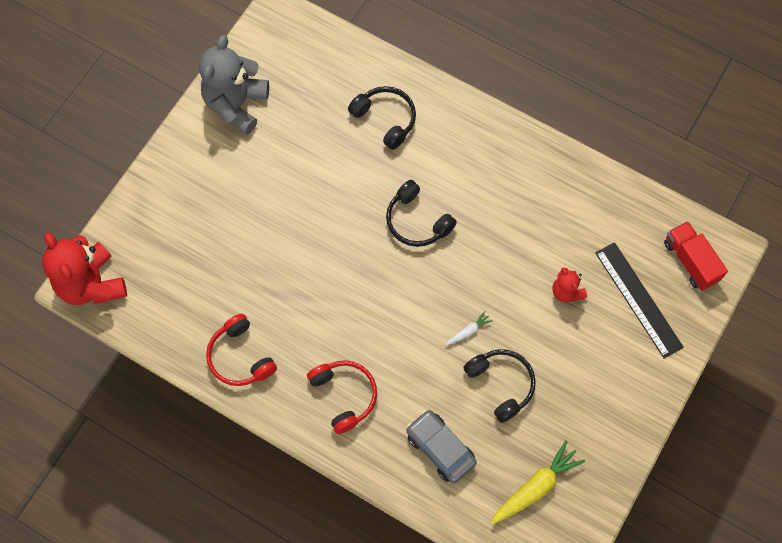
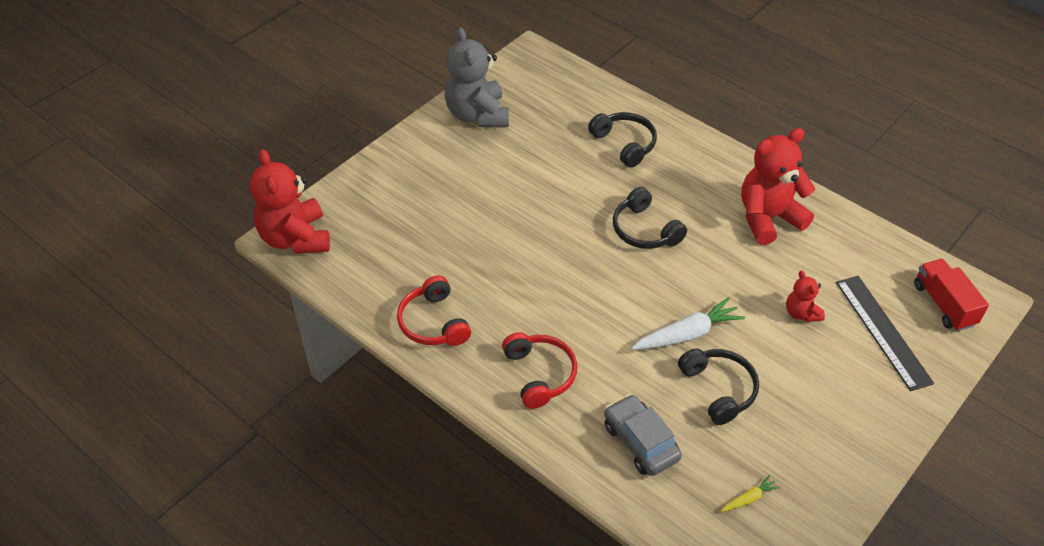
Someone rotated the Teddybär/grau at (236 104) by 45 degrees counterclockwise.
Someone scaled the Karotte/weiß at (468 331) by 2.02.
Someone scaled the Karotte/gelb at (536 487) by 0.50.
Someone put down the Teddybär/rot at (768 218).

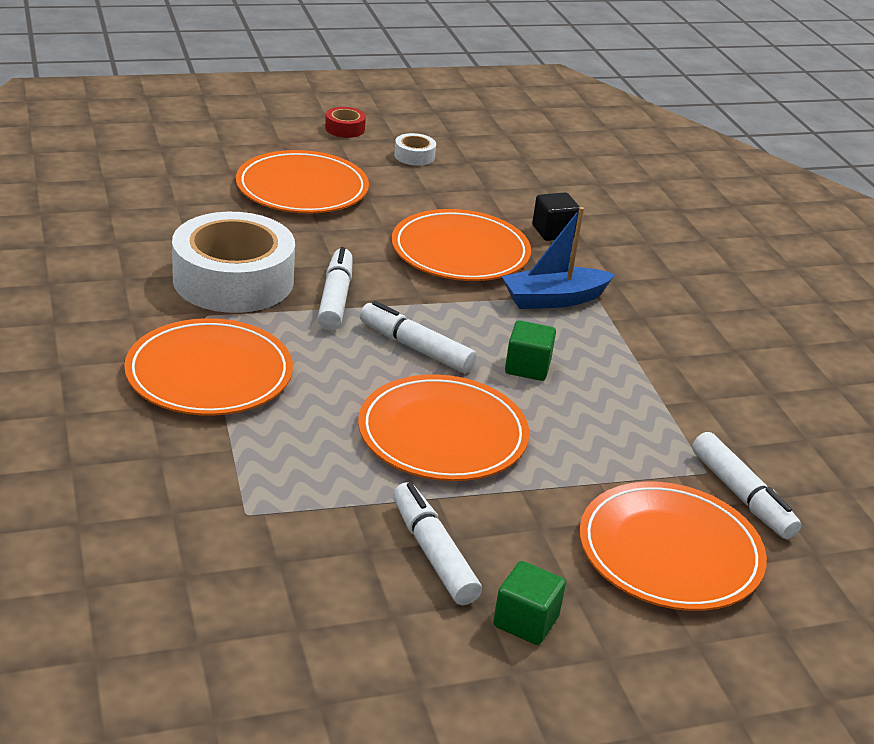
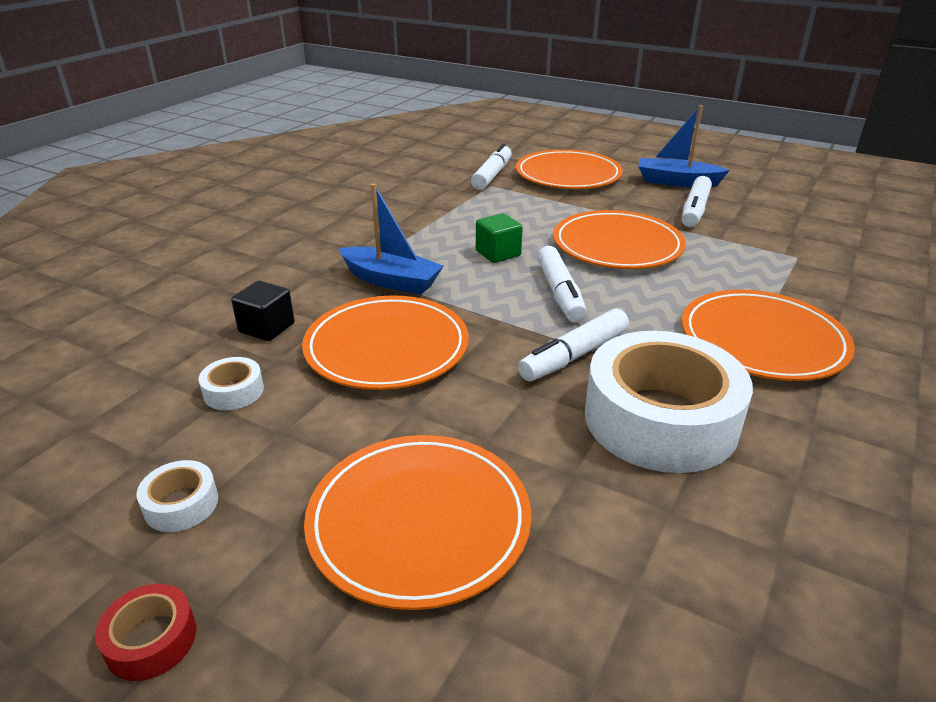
Someone swapped the Kubus/grün at (525 621) for the Boot/blau at (676 182).
Someone put down the Klebeband/weiß at (233 391).

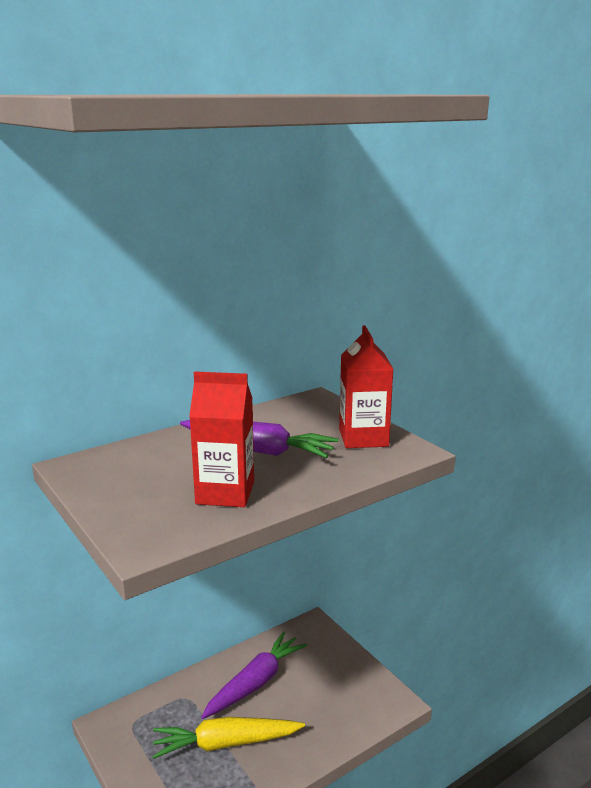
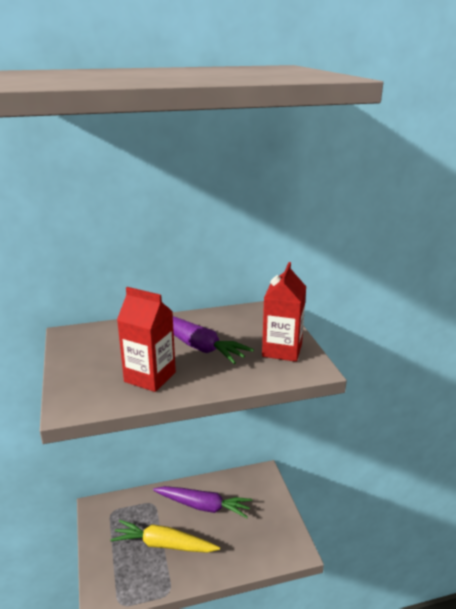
Someone rotated the Karotte/lila at (255 683) by 45 degrees clockwise.

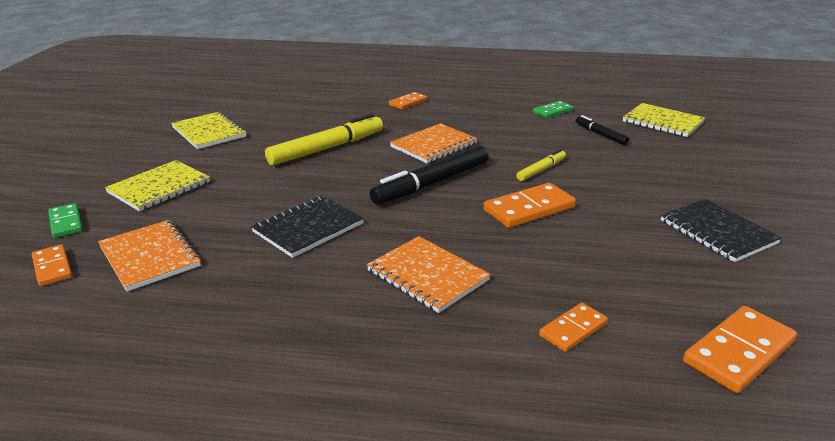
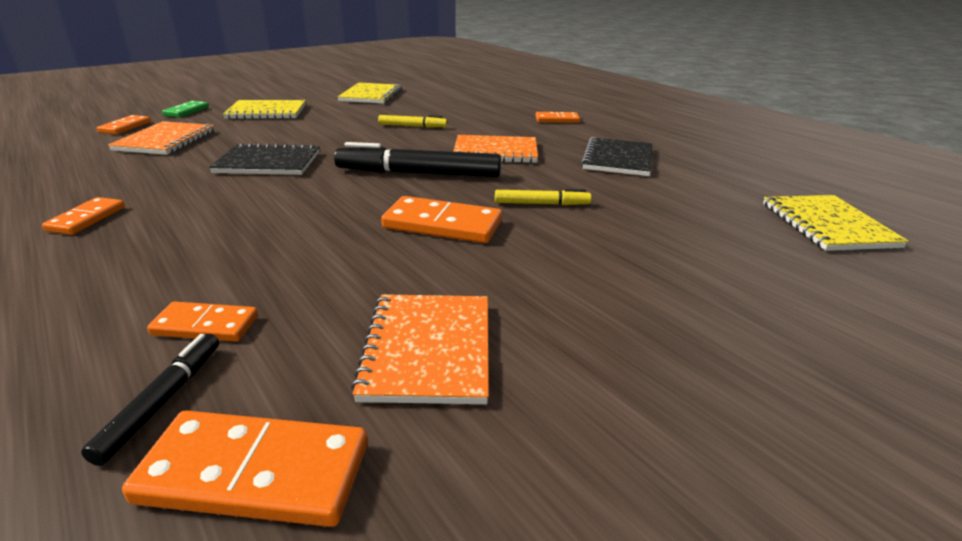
Someone took away the Dominostein/grün at (552 111).
Someone scaled the Filzstift/gelb at (327 148) by 0.52.
Someone carried the Filzstift/schwarz from (600 134) to (163 401).
Someone carried the Notizbuch/schwarz from (717 232) to (617 159).
Someone carried the Notizbuch/orange from (427 276) to (428 349).
Someone put down the Dominostein/orange at (86 219).

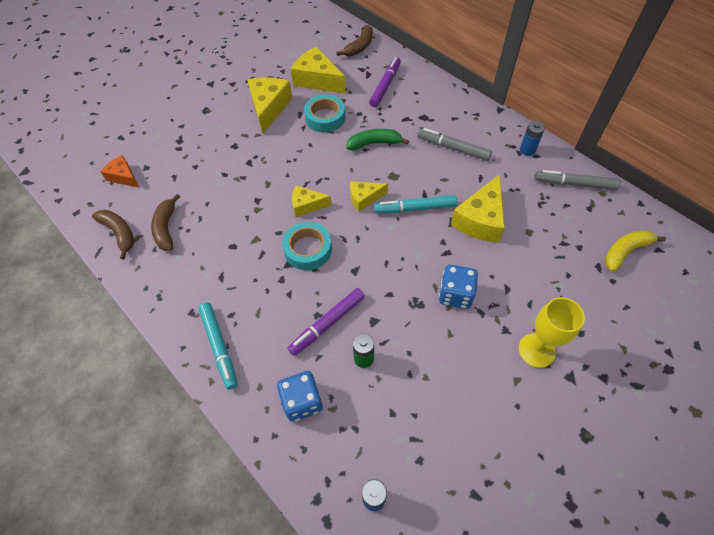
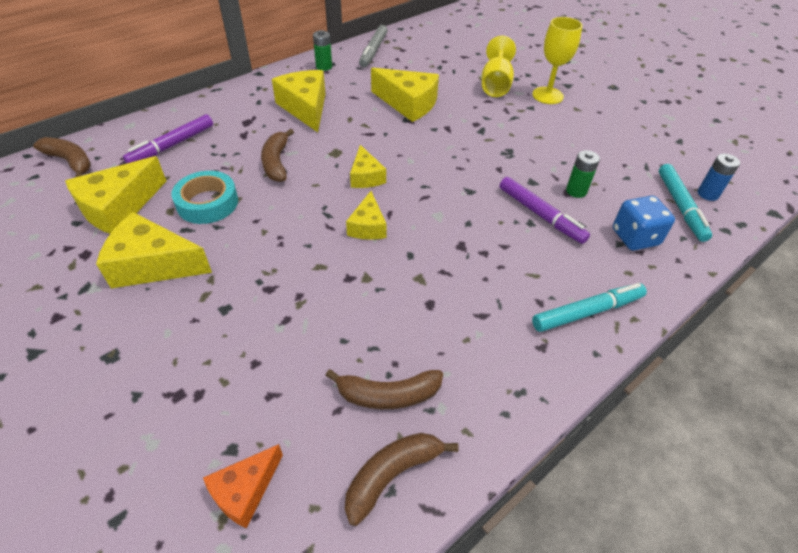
Someone rotated the Filzstift/lila at (385 86) by 75 degrees counterclockwise.
Someone repainted the Batterie/blau at (527 150), which became the Batterie/grün at (324 67).
Someone swapped the Filzstift/grau at (453 148) for the Käse/gelb at (305 108).
Someone repainted the Banane/grün at (374 143), which became the Banane/braun at (276 162).
Someone carried the Filzstift/türkis from (415 208) to (680 206).
Someone took away the Klebeband/türkis at (308 249).
Someone took away the Banane/gelb at (625 251).
Someone took away the Spielwürfel/blau at (455 294).
Someone put down the Kelch/gelb at (495 85).

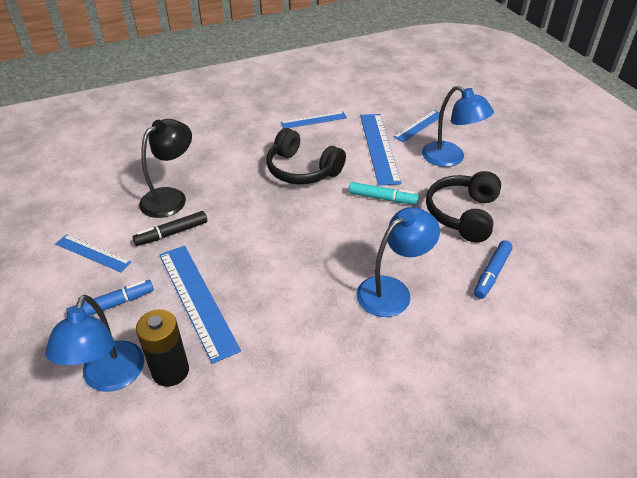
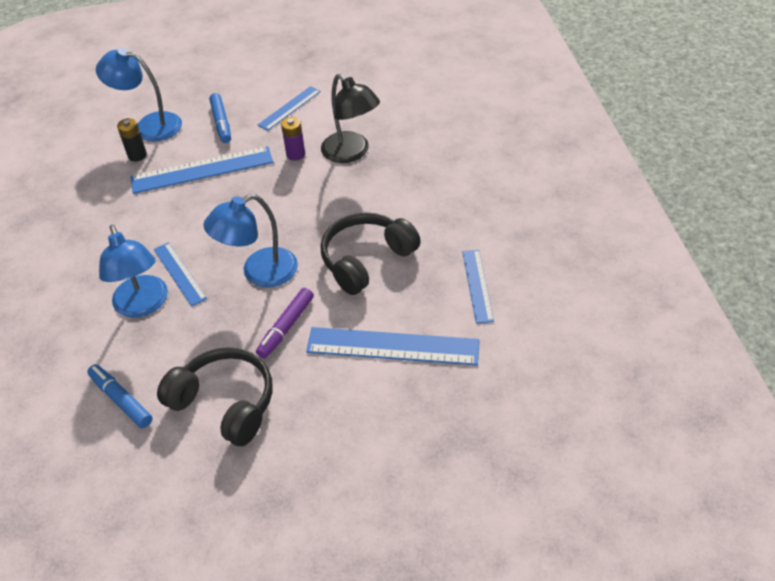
Someone carried the Lampe/blau from (450 158) to (259 273).
Someone carried the Lineal/blau from (419 126) to (180 273).
Someone repainted the Filzstift/türkis at (382 198), which became the Filzstift/lila at (286 327).
Someone swapped the Filzstift/schwarz at (172 233) for the Batterie/lila at (295 154).
Someone scaled the Batterie/schwarz at (170 371) by 0.65.

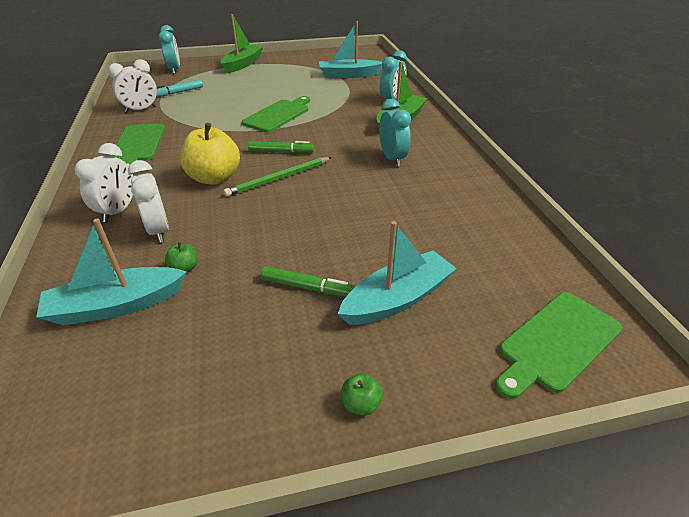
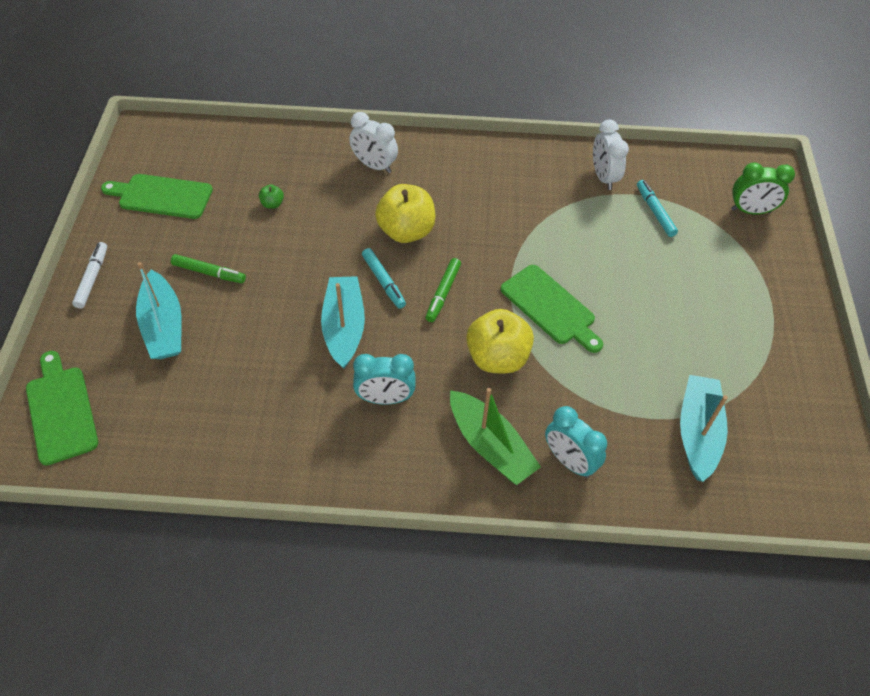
Someone took away the Boot/grün at (243 64).
Someone repainted the Wecker/türkis at (174 70), which became the Wecker/grün at (750 211).
Someone carried the Schneidebrett/grün from (138 145) to (161 196).
Someone swapped the Bleistift/grün at (279 178) for the Filzstift/türkis at (383 281).
Someone took away the Wecker/weiß at (159 230).
Someone carried the Boot/türkis from (116 305) to (344 327).
Someone rotated the Filzstift/grün at (307 287) by 105 degrees counterclockwise.
Someone swapped the Apfel/grün at (361 404) for the Filzstift/weiß at (92 278).
Someone put down the Apfel/gelb at (497 358).

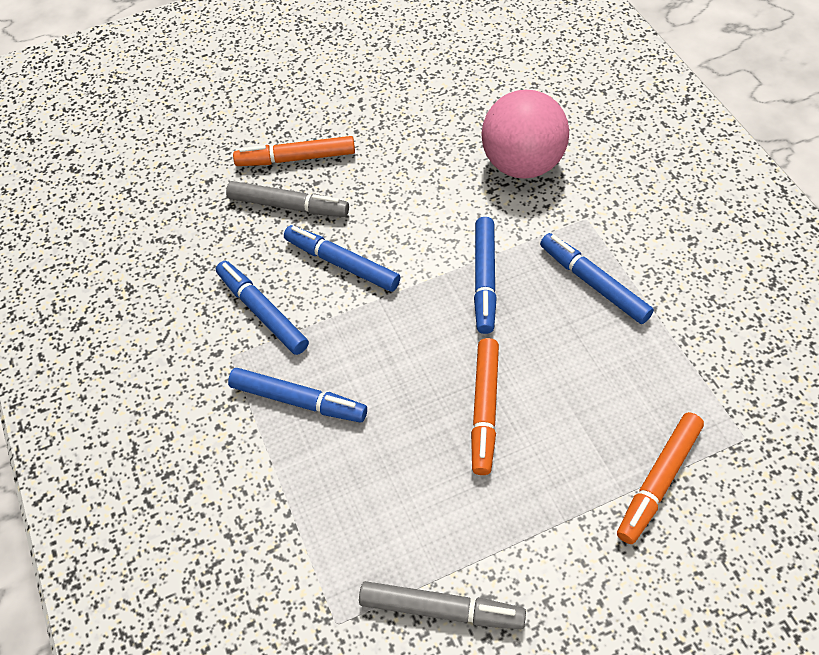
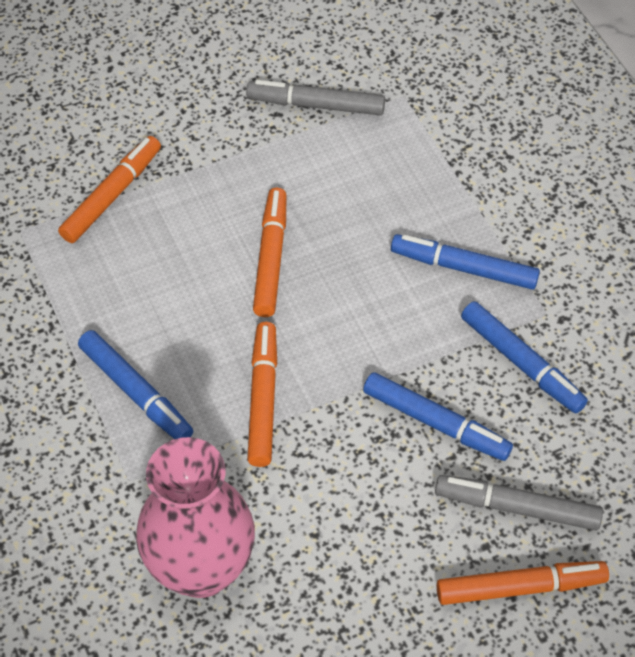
Someone swapped the Ball/rosa at (522 164) for the Vase/rosa at (201 568).
Someone repainted the Filzstift/blau at (484 279), which became the Filzstift/orange at (263 399).

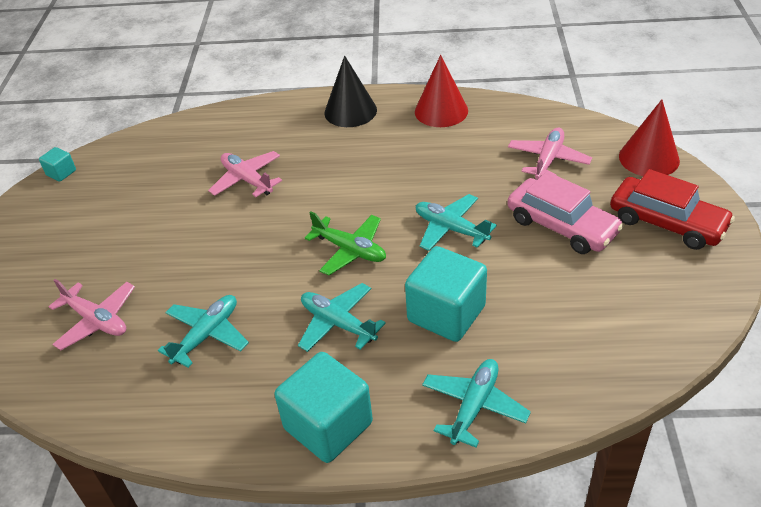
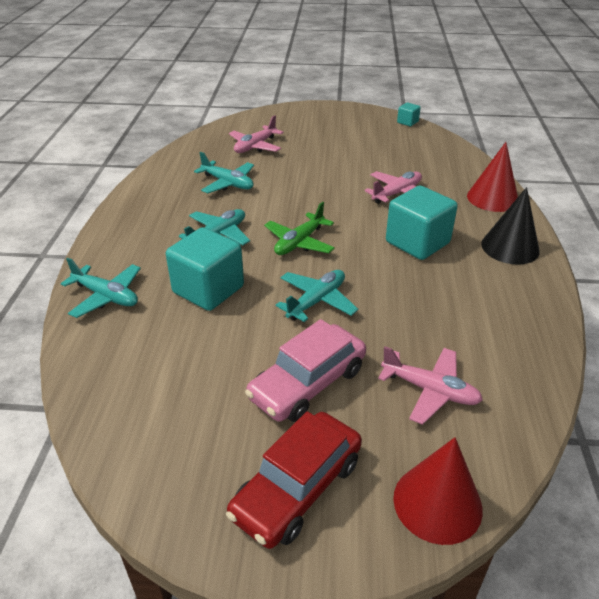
Someone carried the Kegel/rot from (441 111) to (492 198).
Someone carried the Kubus/türkis from (328 426) to (417 243).

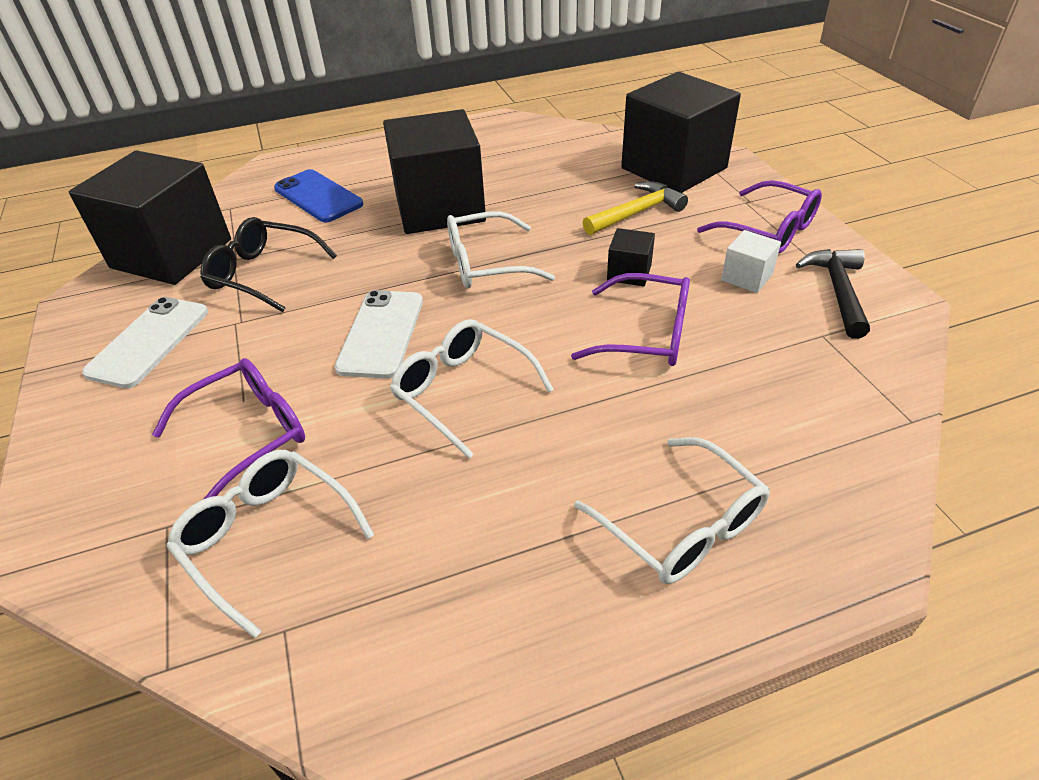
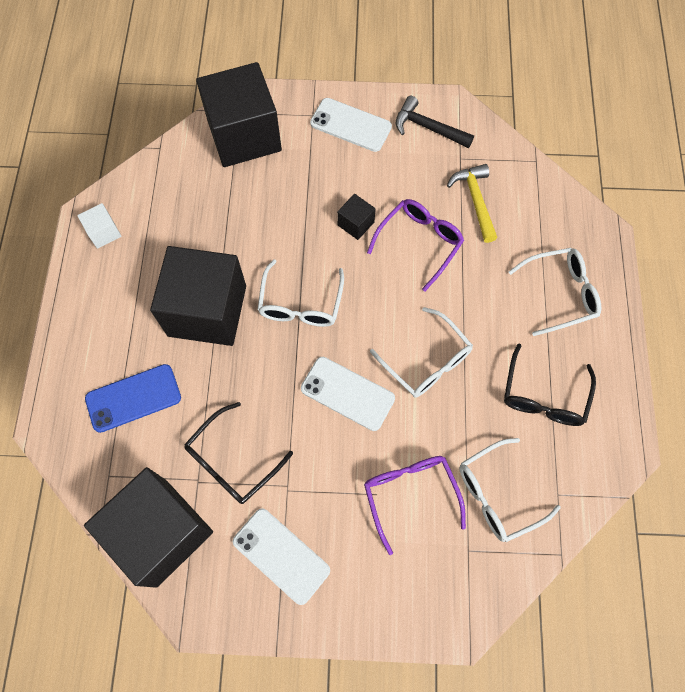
Someone swapped the Brille/lila at (767 230) for the Handy/weiß at (351 125).
Someone carried the Hammer/gelb from (637 213) to (475 200).
Someone carried the Kubus/weiß from (746 277) to (104 232).
Someone rotated the Brille/weiß at (464 392) by 105 degrees counterclockwise.
Someone put down the Brille/schwarz at (544 395).

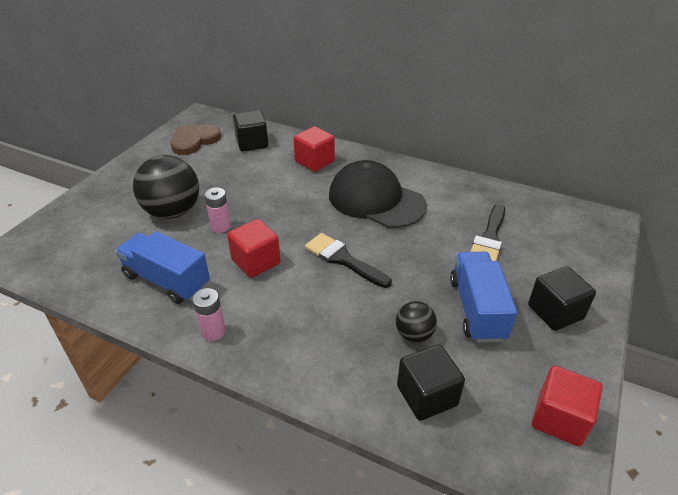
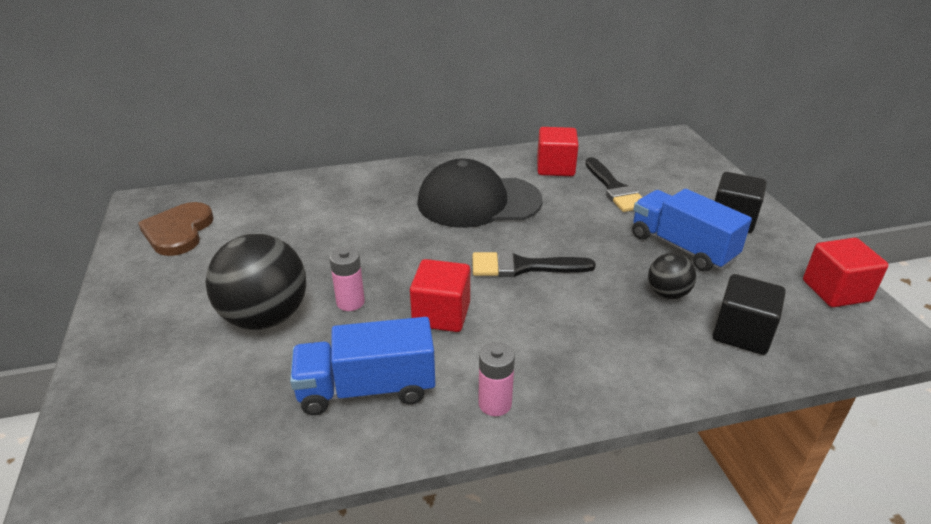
Someone took away the Kubus/schwarz at (252 143).
Someone carried the Kubus/rot from (314 161) to (555 168).

